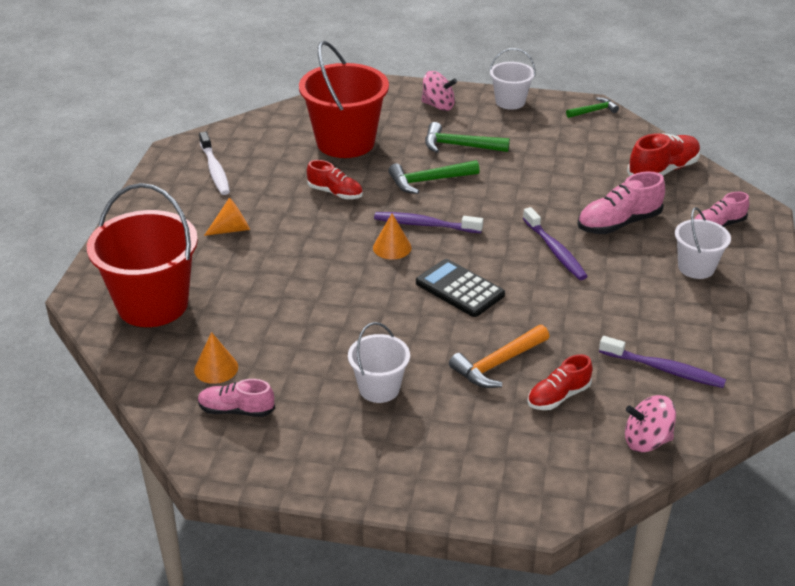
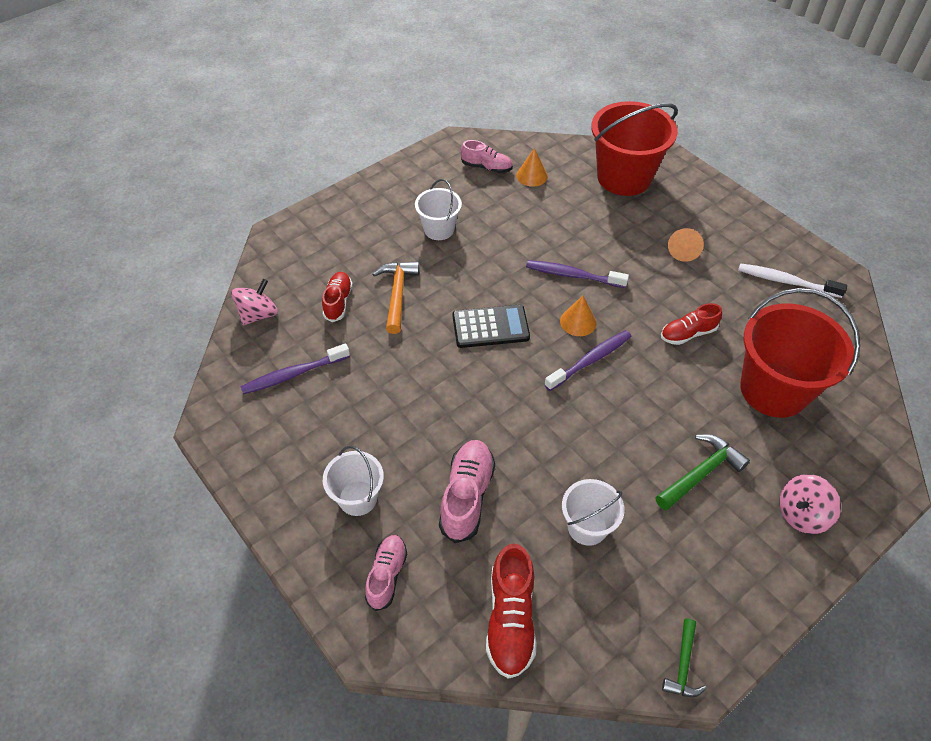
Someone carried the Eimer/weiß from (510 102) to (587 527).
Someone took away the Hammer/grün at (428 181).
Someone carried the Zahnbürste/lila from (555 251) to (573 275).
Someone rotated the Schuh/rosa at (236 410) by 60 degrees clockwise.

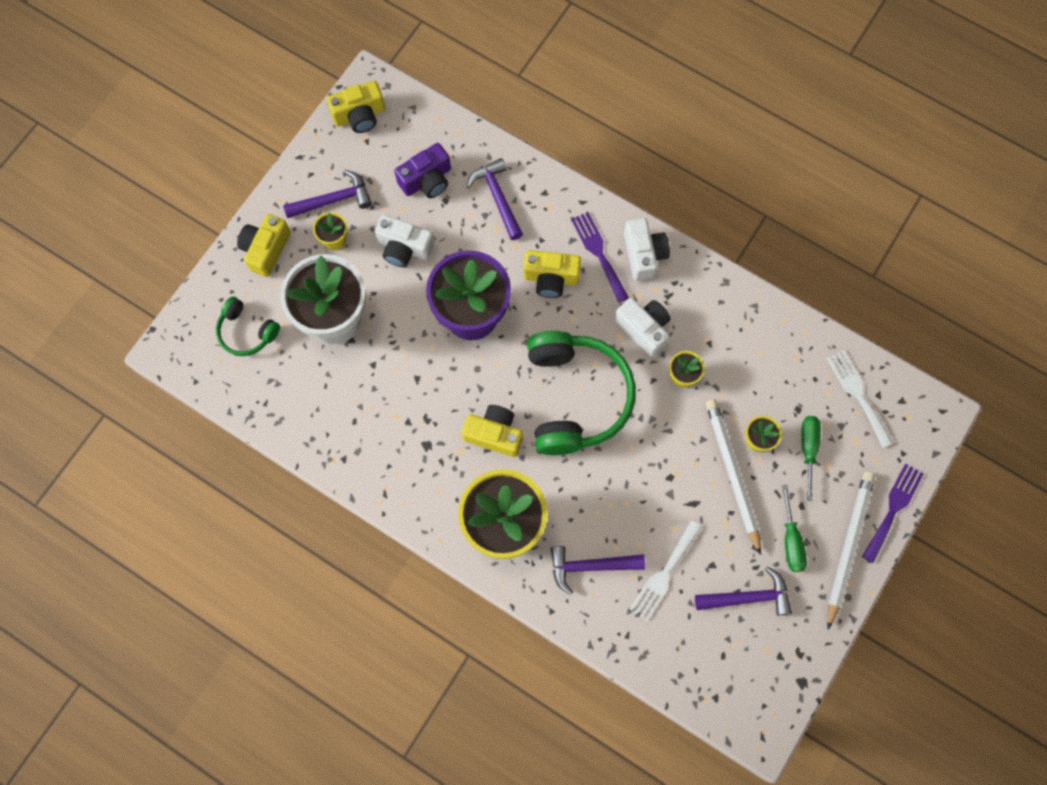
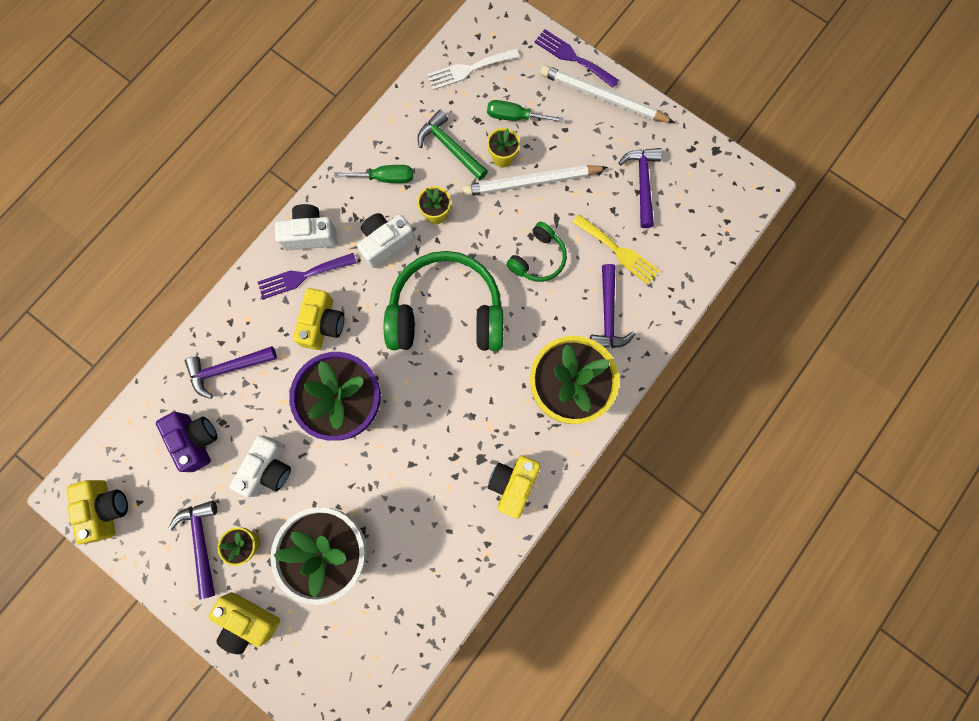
Someone carried the Kopfhörer/grün from (247 332) to (538 258).
Someone carried the Kamera/gelb from (494 434) to (513 484).
Someone carried the Schraubenzieher/grün from (791 540) to (385 178).
Someone repainted the Gabel/weiß at (664 574), which became the Gabel/gelb at (618 251).
Someone put down the Hammer/grün at (450 147).

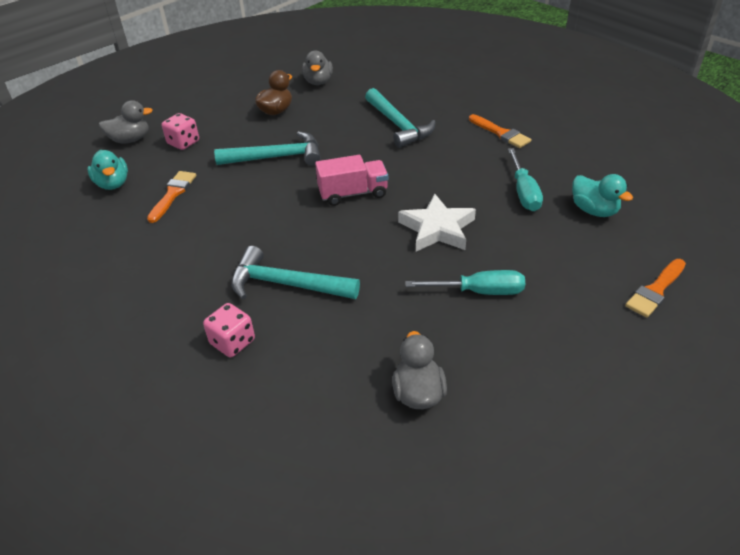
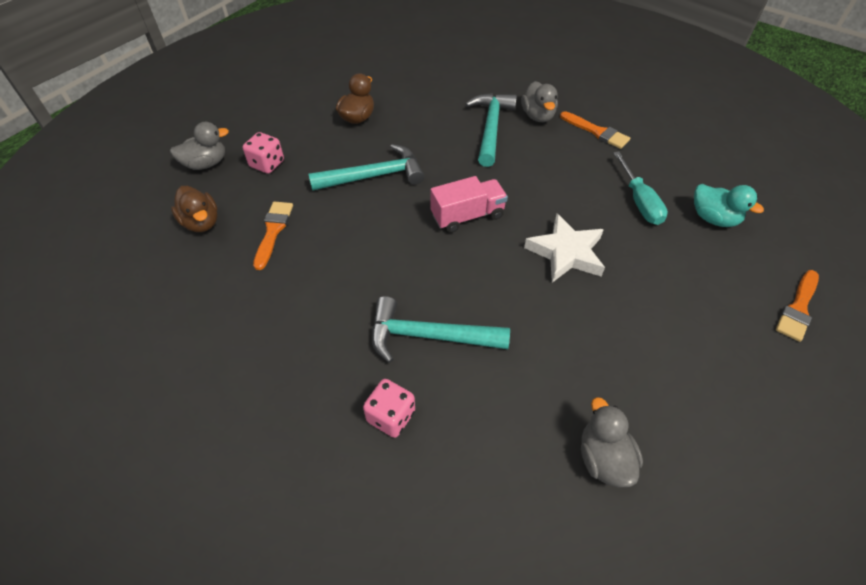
Someone carried the Ente/grau from (318 82) to (538 116).
Someone rotated the Hammer/türkis at (398 125) by 135 degrees counterclockwise.
Someone repainted the Ente/türkis at (113 184), which became the Ente/braun at (201 222).
Someone took away the Schraubenzieher/türkis at (479 291).

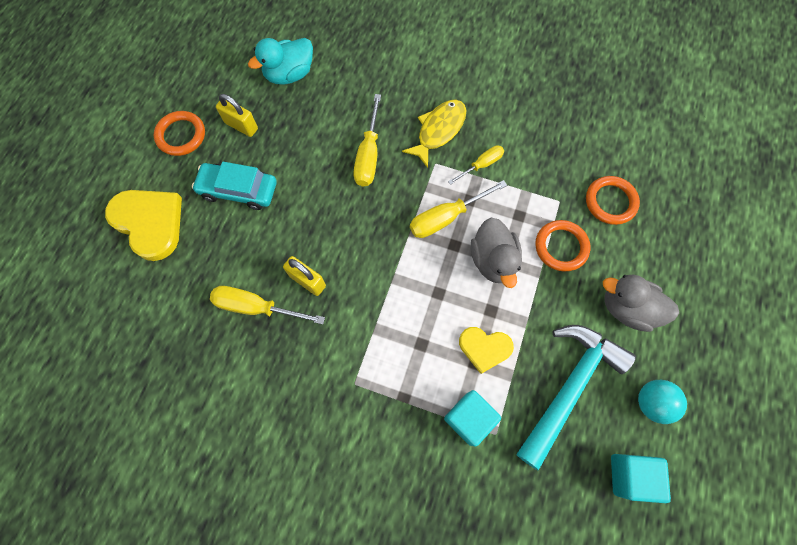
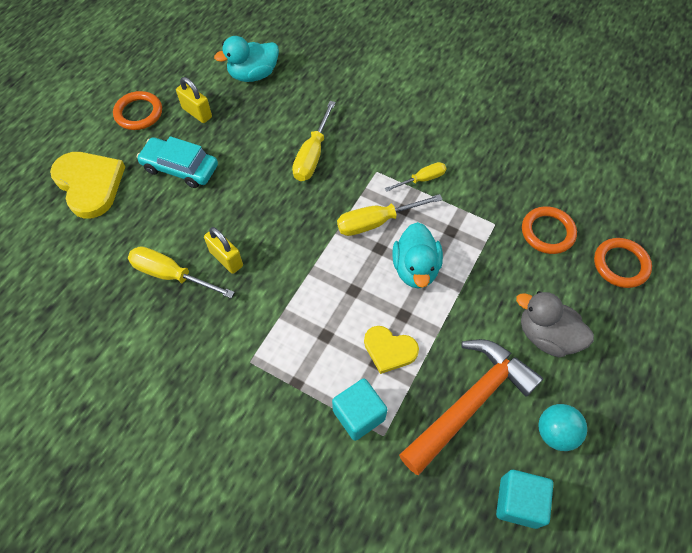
Someone took away the Fisch/gelb at (439 130).
Someone repainted the Ente/grau at (493 260), which became the Ente/türkis at (415 268).
Someone carried the Ring/orange from (561 247) to (620 264).
Someone repainted the Hammer/türkis at (569 387), which became the Hammer/orange at (469 402).

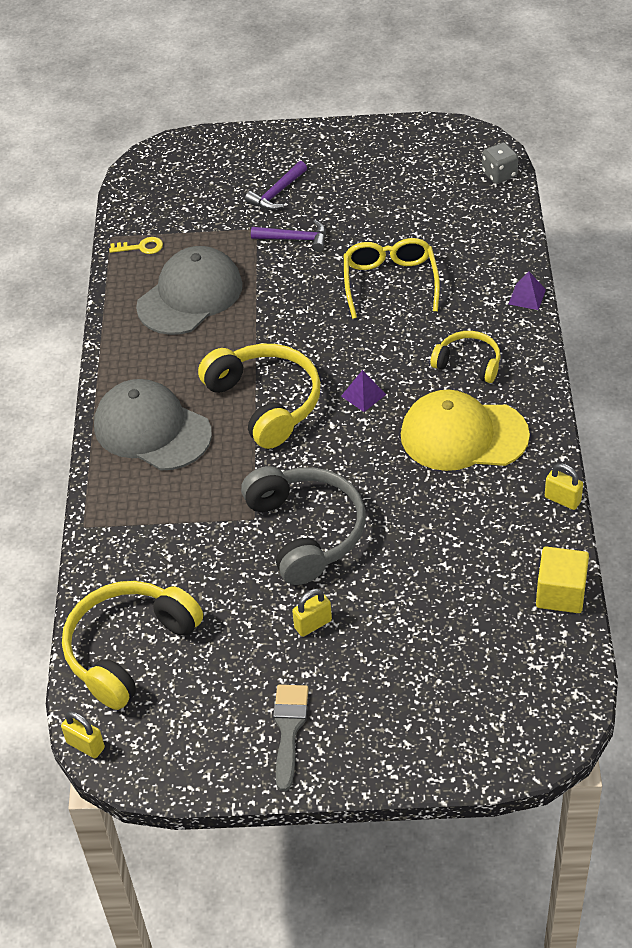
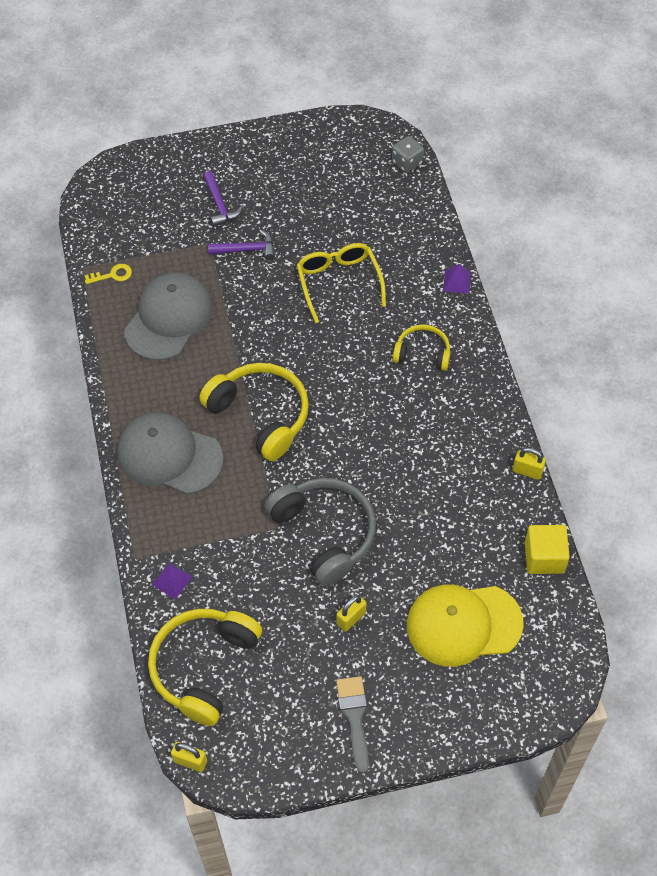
Someone rotated the Hammer/lila at (277 193) by 45 degrees counterclockwise.
Someone carried the Pyramide/lila from (363 395) to (172 580).
Someone carried the Kappe/gelb from (463 435) to (463 624).

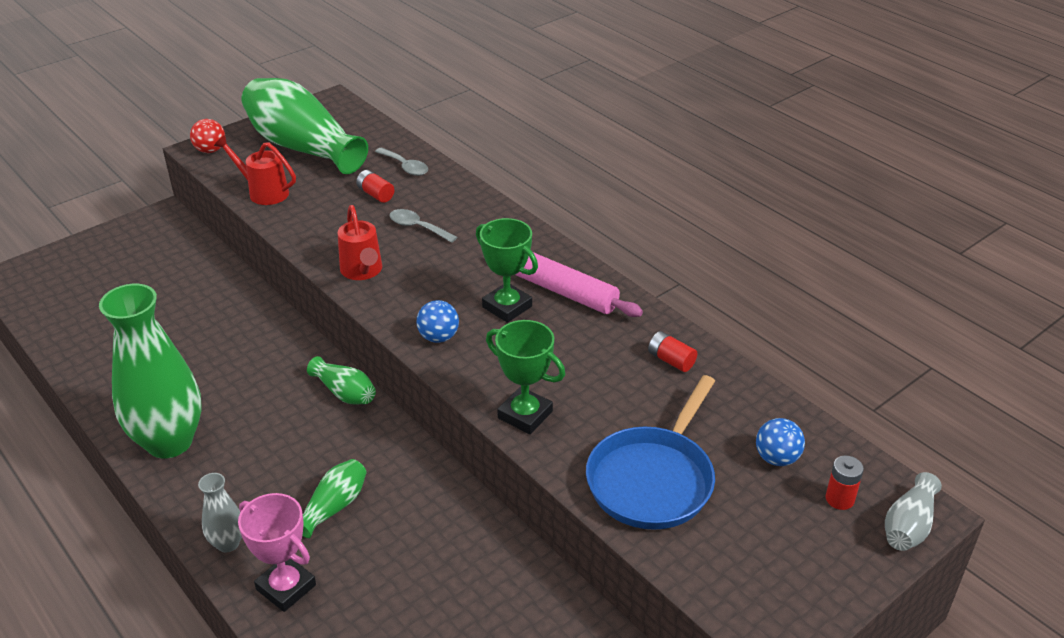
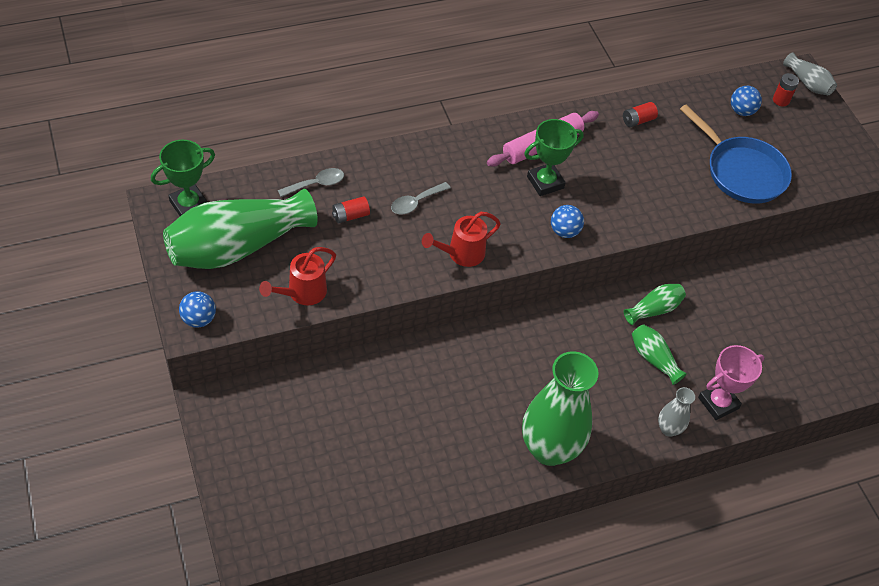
Someone repainted the Ball/rot at (210 150), which became the Ball/blau at (199 319).
Someone rotated the Gießkanne/rot at (362 271) by 150 degrees clockwise.
Someone carried the Pokal/grün from (525 415) to (189 205).
Someone carried the Vase/grün from (345 393) to (654 309).

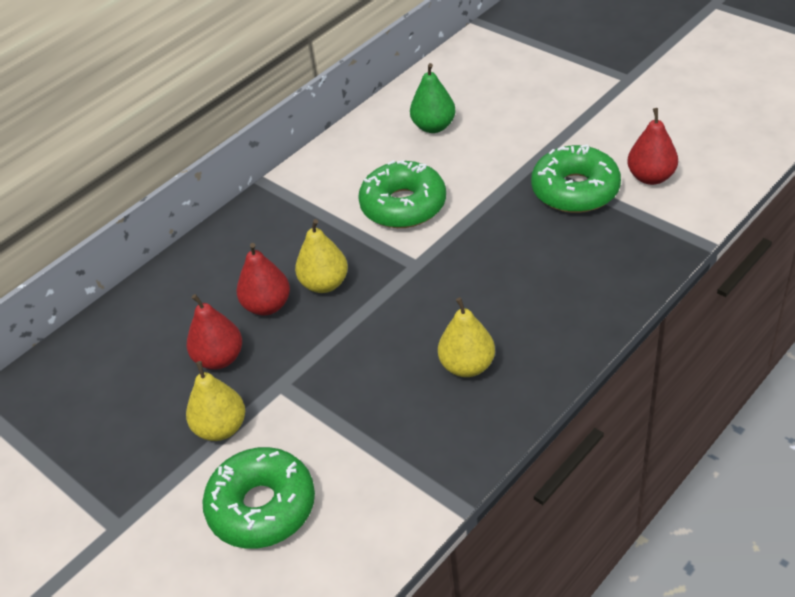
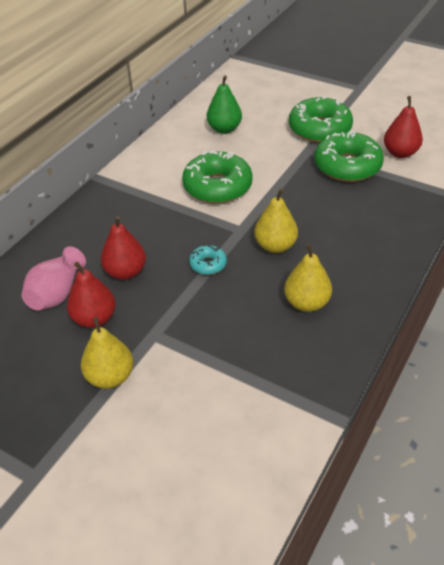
Someone carried the Birne/gelb from (324 284) to (275 246).
Someone carried the Donut/grün from (262 507) to (319 129).
Someone put down the Donut/türkis at (208 264).
Someone put down the Vase/rosa at (57 293).

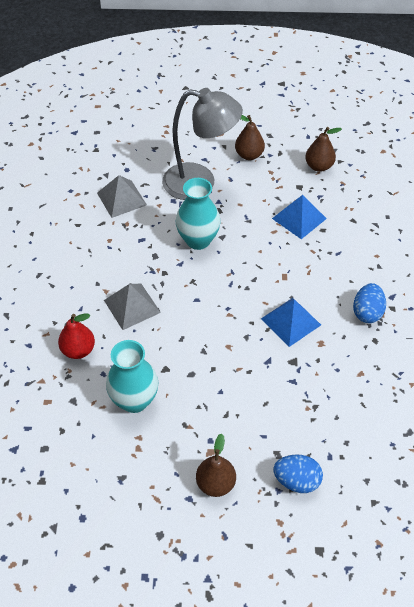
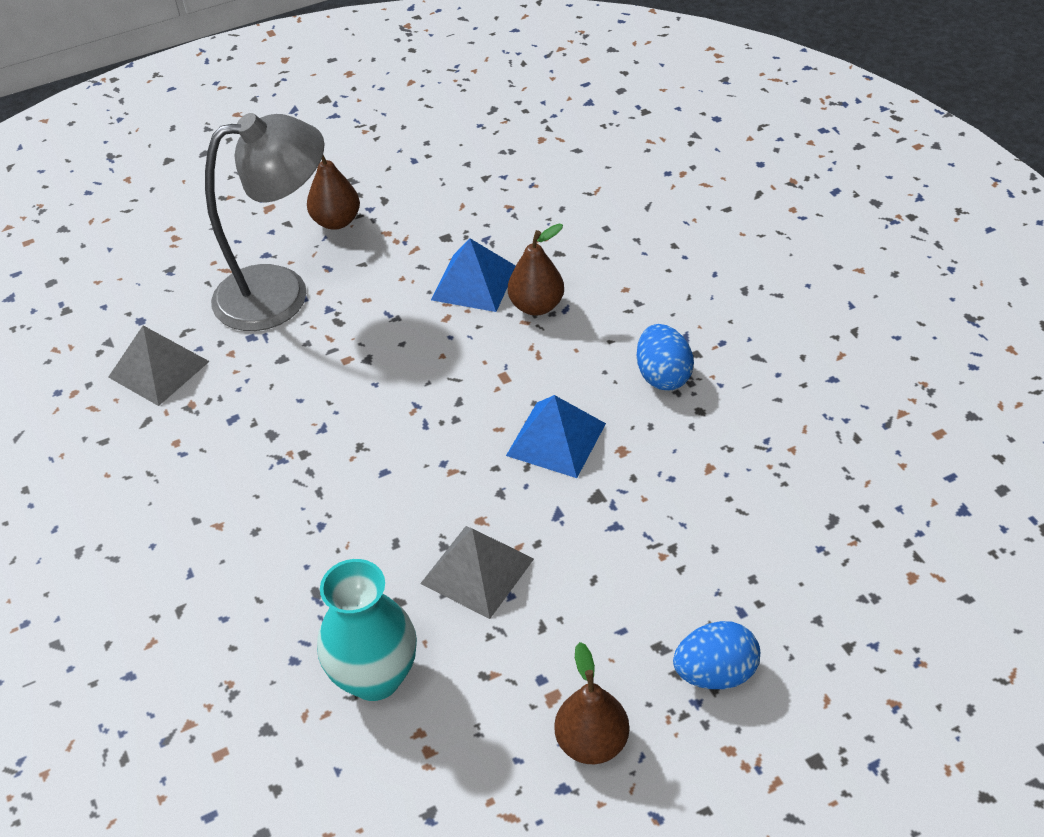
Someone carried the Birne/braun from (319 166) to (536 306).
Someone took away the Vase/türkis at (198 240).
Someone carried the Pyramide/grau from (132 306) to (477 571).
Someone took away the Birne/rot at (78 350).

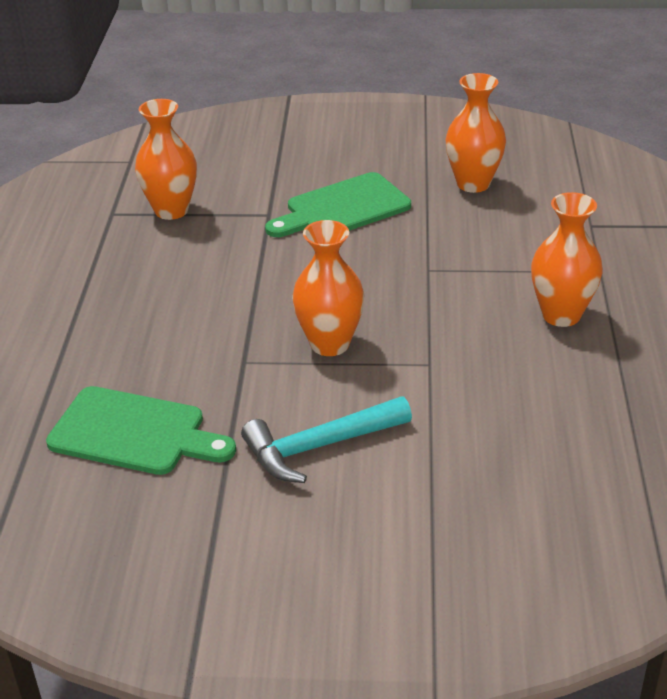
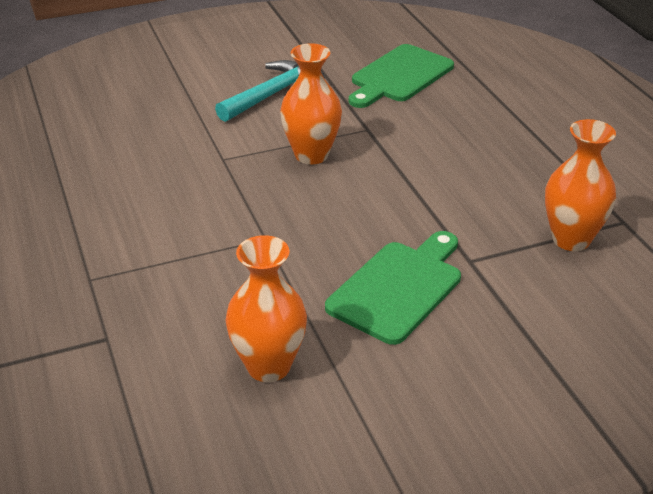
Someone took away the Vase/orange at (561 315).
Someone rotated the Schneidebrett/grün at (134 433) by 45 degrees counterclockwise.

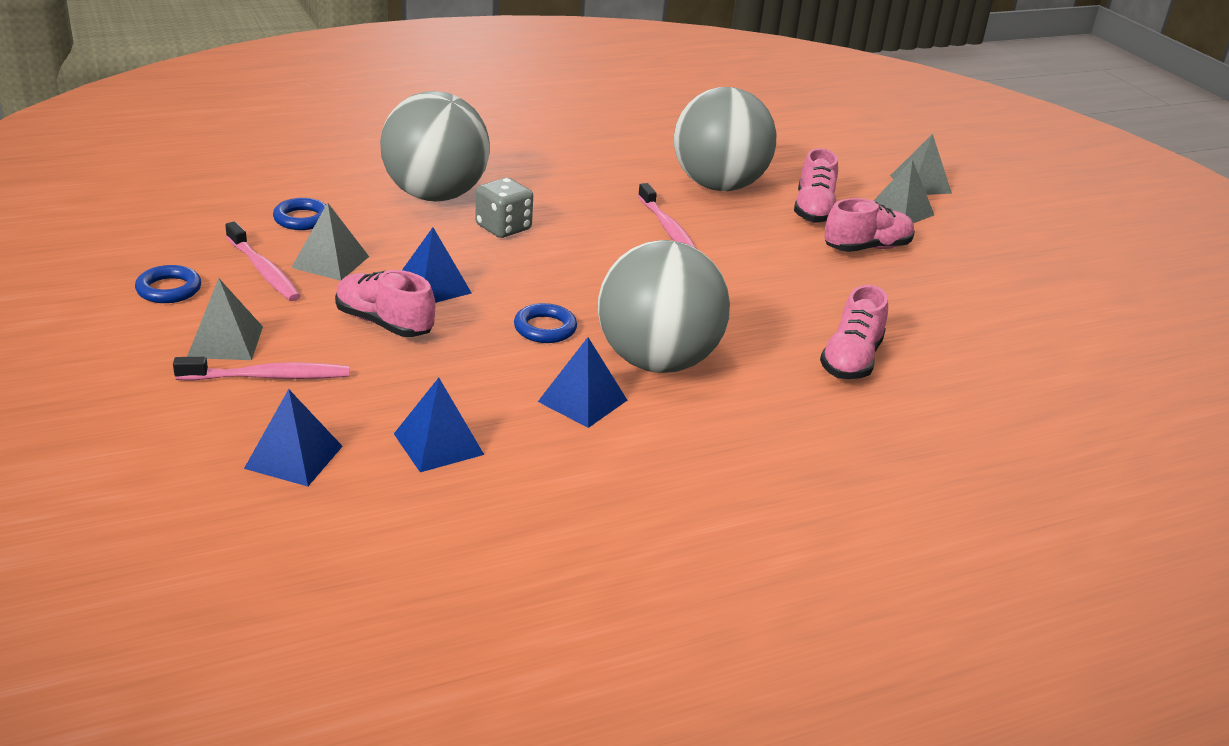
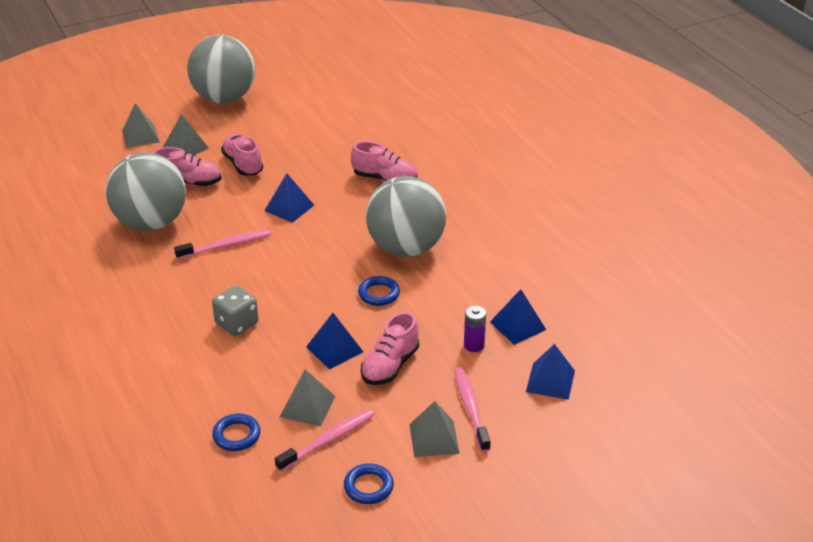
Someone carried the Ball/grau from (435 195) to (224 98).
Someone carried the Pyramide/blau from (582 401) to (289 208).
Someone put down the Batterie/lila at (474 345).

